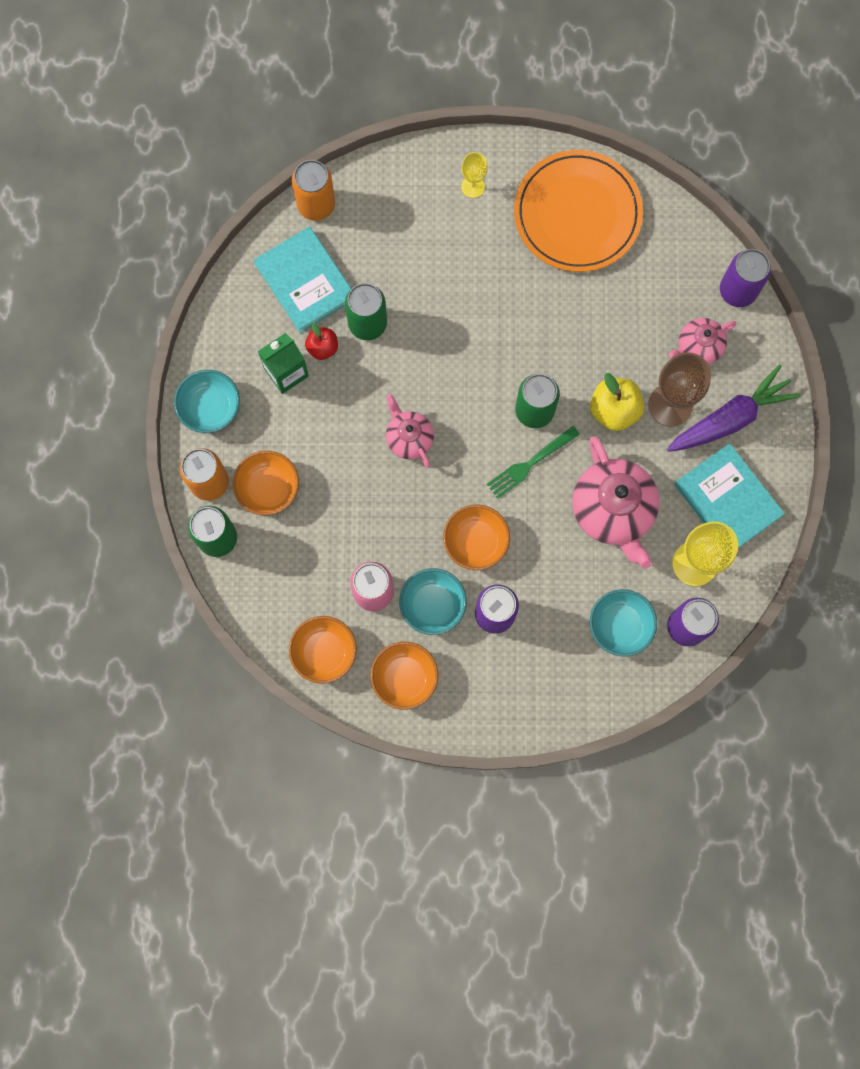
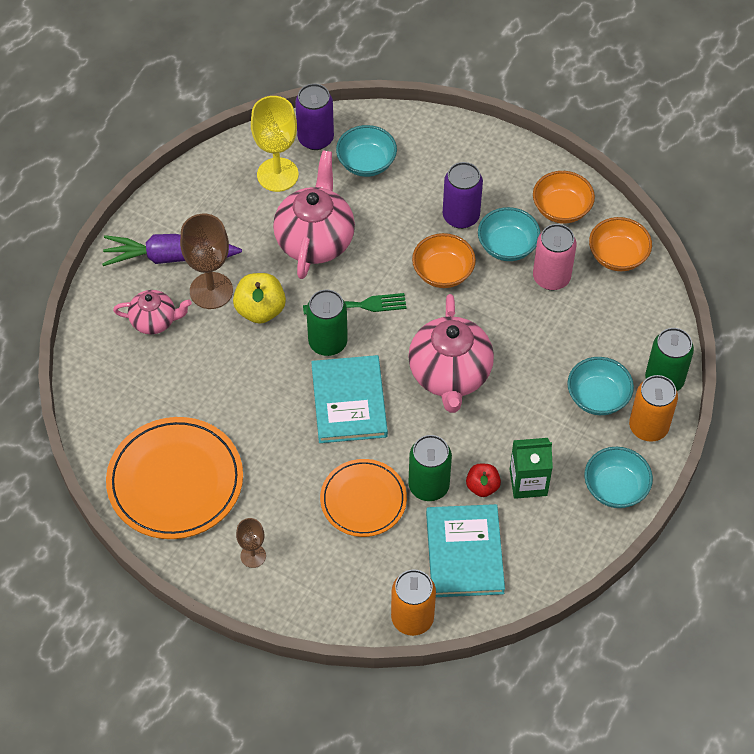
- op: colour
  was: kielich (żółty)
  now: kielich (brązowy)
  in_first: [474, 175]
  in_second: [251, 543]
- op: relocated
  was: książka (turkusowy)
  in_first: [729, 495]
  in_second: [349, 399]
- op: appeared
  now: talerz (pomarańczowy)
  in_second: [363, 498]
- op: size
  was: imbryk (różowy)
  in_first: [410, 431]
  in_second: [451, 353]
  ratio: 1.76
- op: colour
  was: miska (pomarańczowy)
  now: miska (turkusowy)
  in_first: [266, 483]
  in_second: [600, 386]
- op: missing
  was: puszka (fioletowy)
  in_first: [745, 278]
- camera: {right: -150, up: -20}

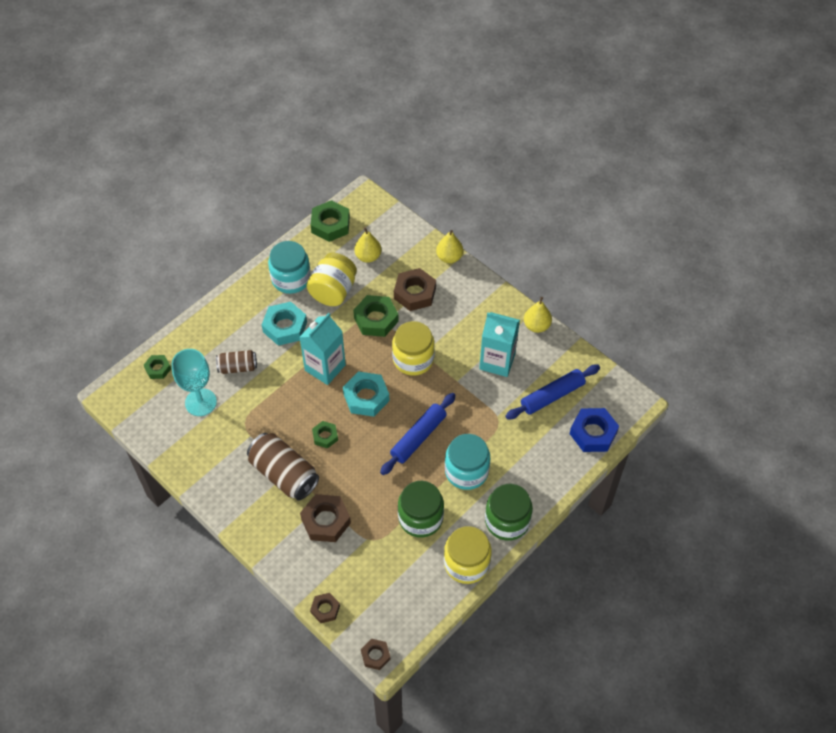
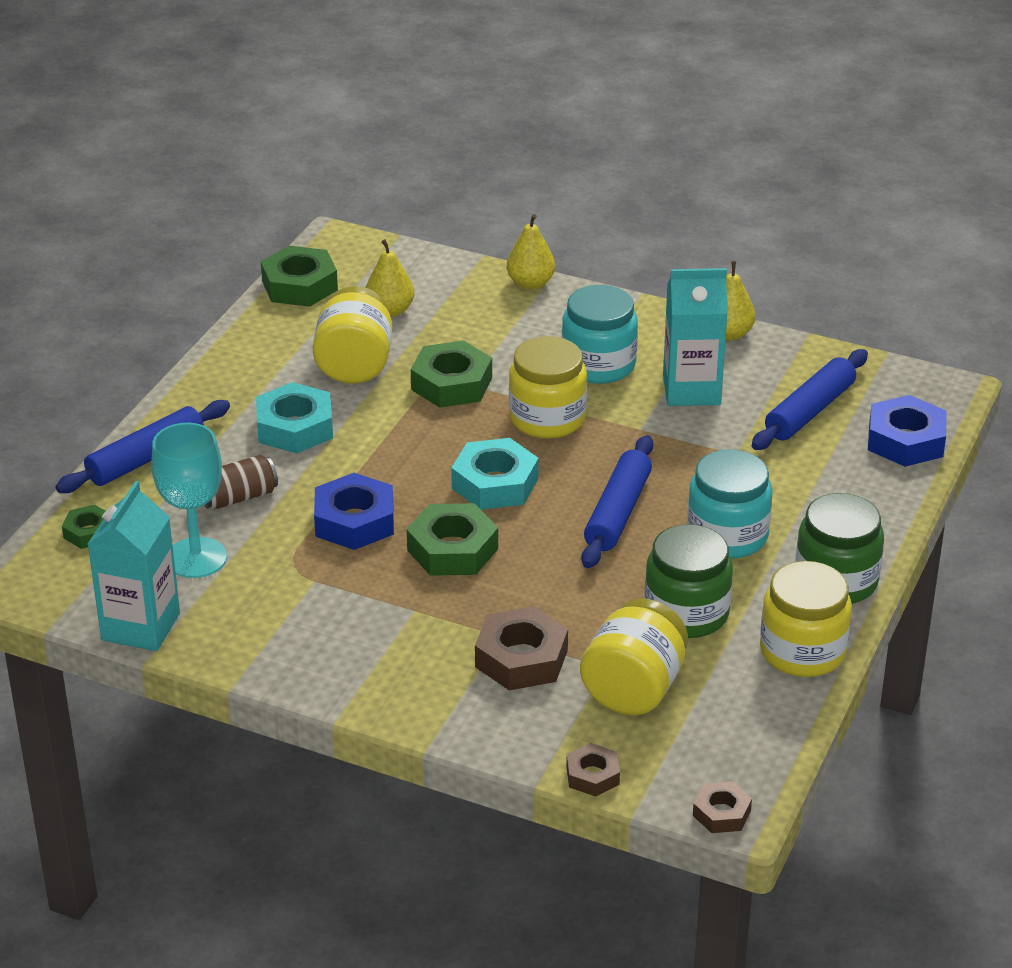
- op: appeared
  now: wałek do ciasta (niebieski)
  in_second: [142, 446]
- op: relocated
  was: karton mleka (turkusowy)
  in_first: [322, 349]
  in_second: [134, 566]
- op: appeared
  now: nakrętka (niebieski)
  in_second: [354, 511]
- op: size
  was: nakrętka (zielony)
  in_first: [325, 434]
  in_second: [452, 539]
  ratio: 1.75
- op: relocated
  was: słoik (turkusowy)
  in_first: [289, 267]
  in_second: [600, 334]
- op: appeared
  now: słoik (żółty)
  in_second: [634, 656]
- op: missing
  was: puszka (brązowy)
  in_first: [283, 467]
- op: missing
  was: nakrętka (brązowy)
  in_first: [415, 289]
- camera: {right: -20, up: -20}

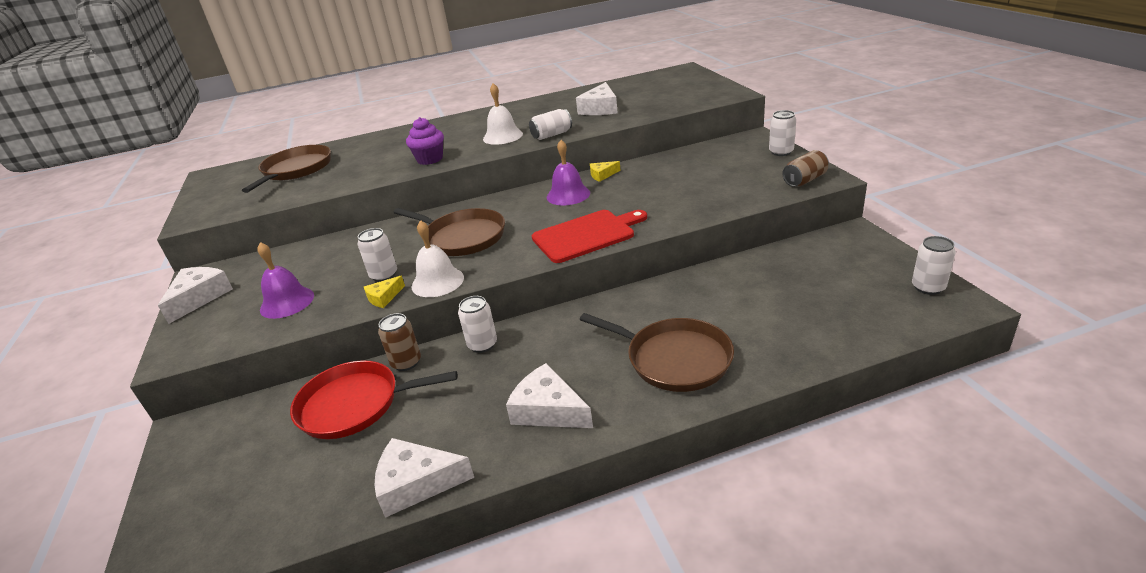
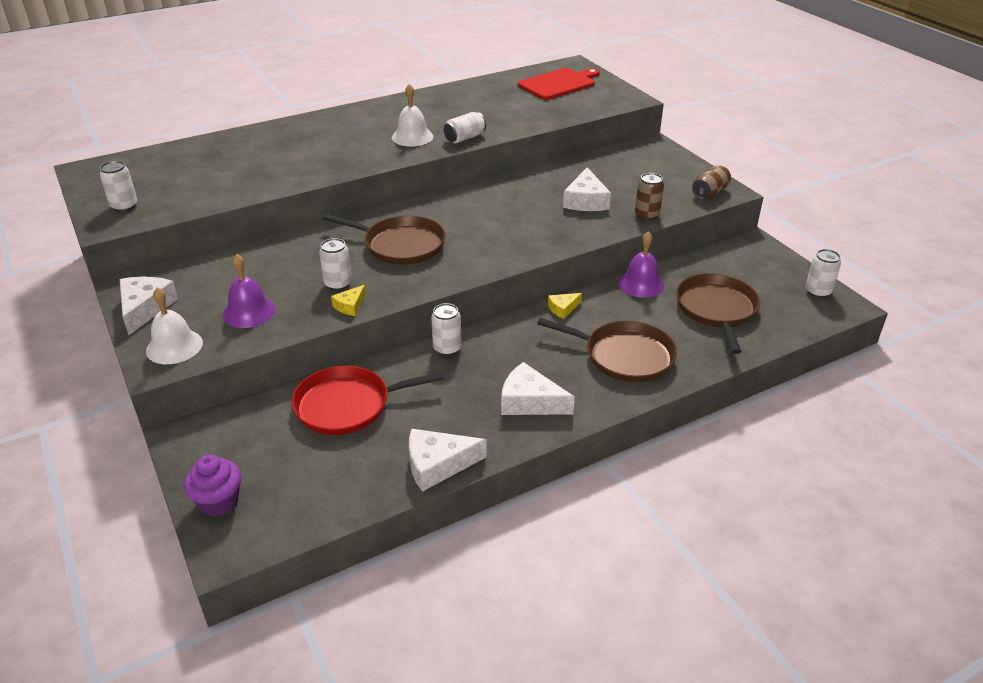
- op: relocated
  was: puszka (biały)
  in_first: [782, 133]
  in_second: [118, 186]
- op: relocated
  was: dzwonek (biały)
  in_first: [438, 258]
  in_second: [174, 325]
- op: relocated
  was: muffinka (fioletowy)
  in_first: [425, 141]
  in_second: [212, 486]
- op: relocated
  was: deska do krojenia (czerwony)
  in_first: [589, 236]
  in_second: [559, 84]
- op: relocated
  was: ser (żółty)
  in_first: [605, 171]
  in_second: [565, 306]
- op: relocated
  was: ser (biały)
  in_first: [597, 98]
  in_second: [587, 189]
- op: relocated
  was: dzwonek (fioletowy)
  in_first: [568, 172]
  in_second: [641, 265]
- op: relocated
  was: puszka (brązowy)
  in_first: [399, 342]
  in_second: [649, 196]
- op: relocated
  was: patelnia (brązowy)
  in_first: [286, 169]
  in_second: [718, 313]
- camera: {right: -15, up: 5}

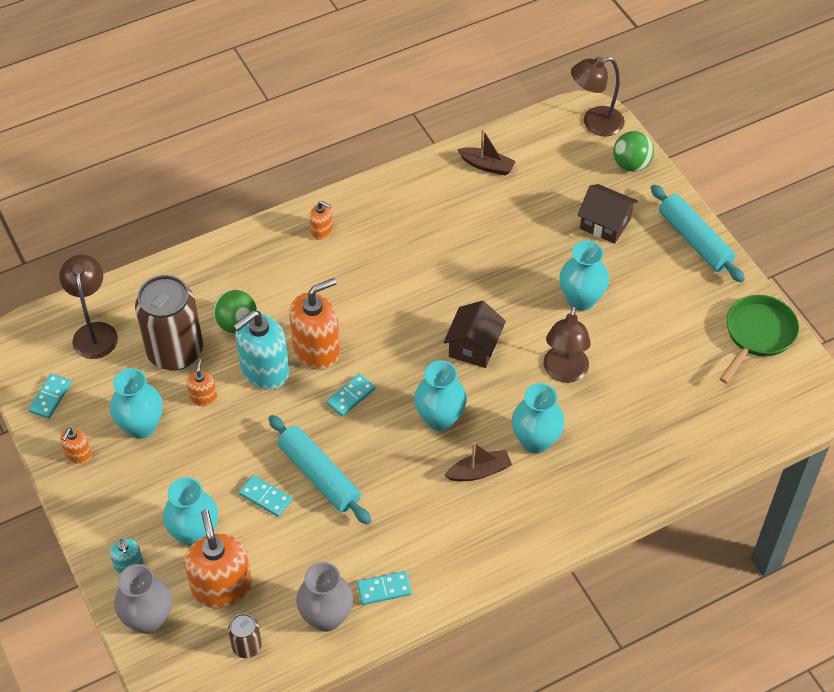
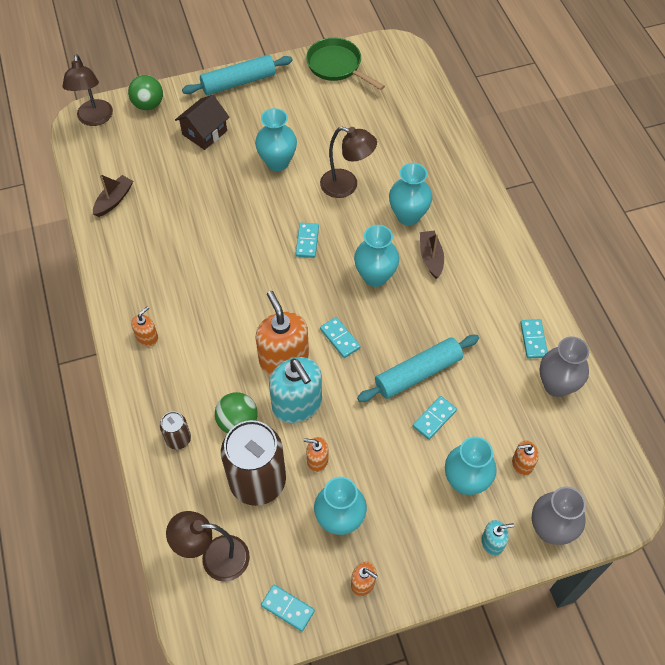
- op: relocated
  was: puszka (brązowy)
  in_first: [245, 635]
  in_second: [175, 431]
- op: exchanged
  was: domek (brązowy)
  now: kostka domina (turkusowy)
  in_first: [474, 334]
  in_second: [307, 240]
- op: size
  was: dozownik mydła (pomarańczowy)
  in_first: [218, 558]
  in_second: [525, 458]
  ratio: 0.49
- camera: {right: -80, up: 5}

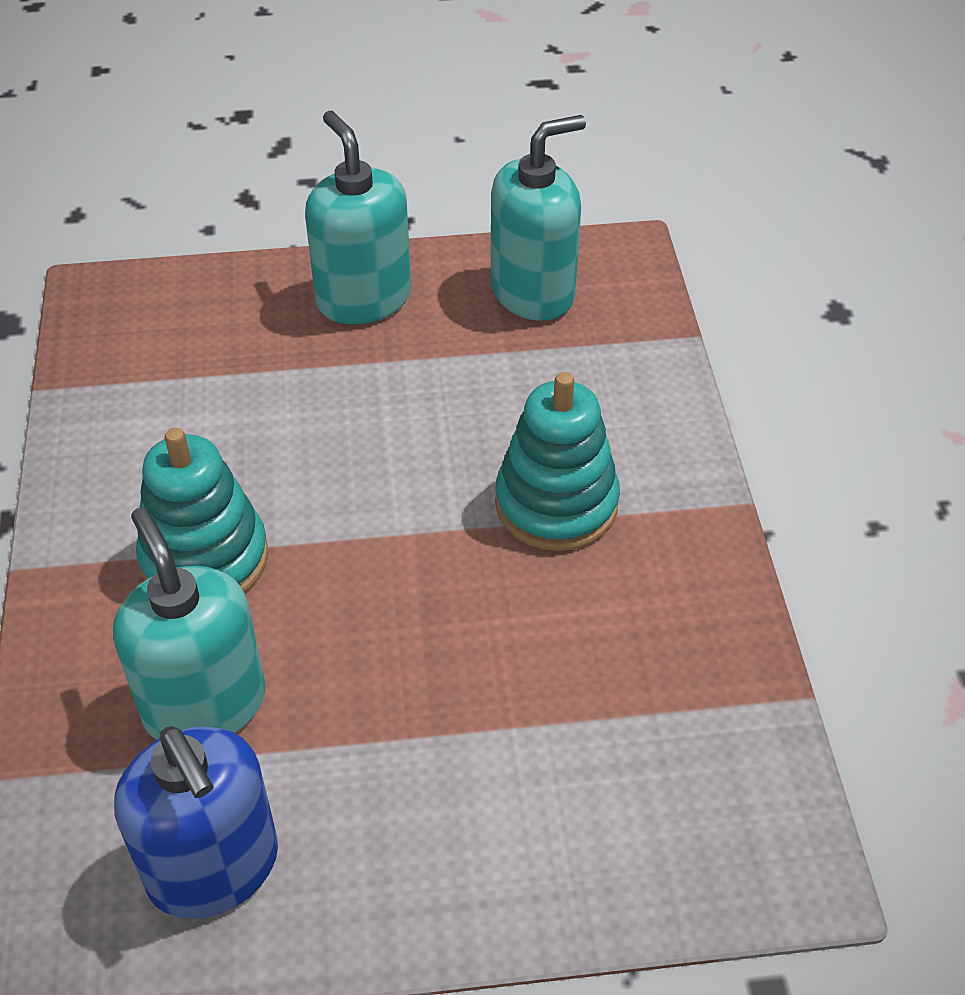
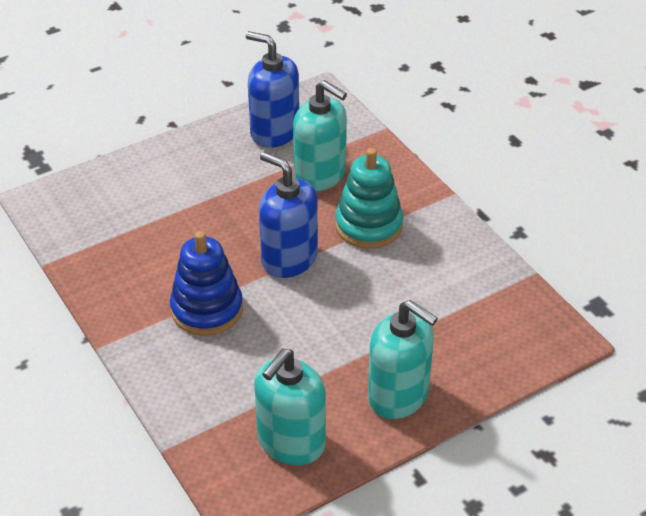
- op: colour
  was: zabawka nakładanka (turkusowy)
  now: zabawka nakładanka (niebieski)
  in_first: [557, 461]
  in_second: [206, 283]
- op: appeared
  now: dozownik mydła (niebieski)
  in_second: [288, 215]
- camera: {right: 155, up: -5}

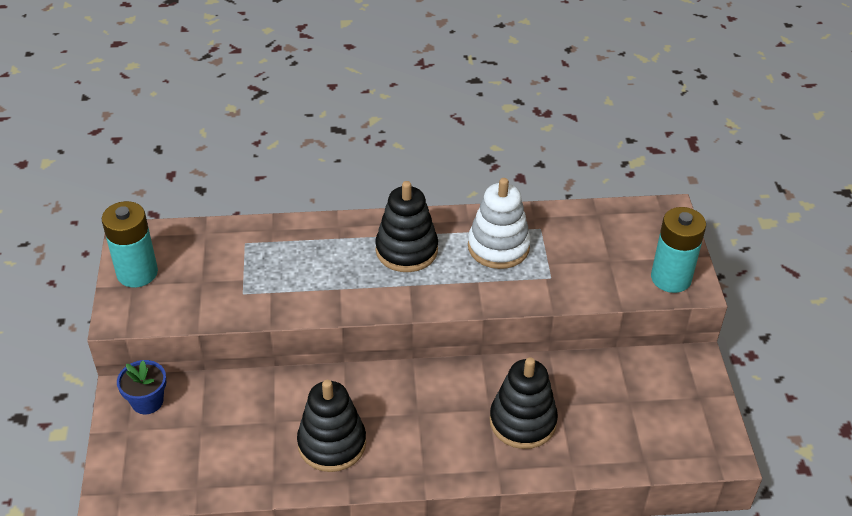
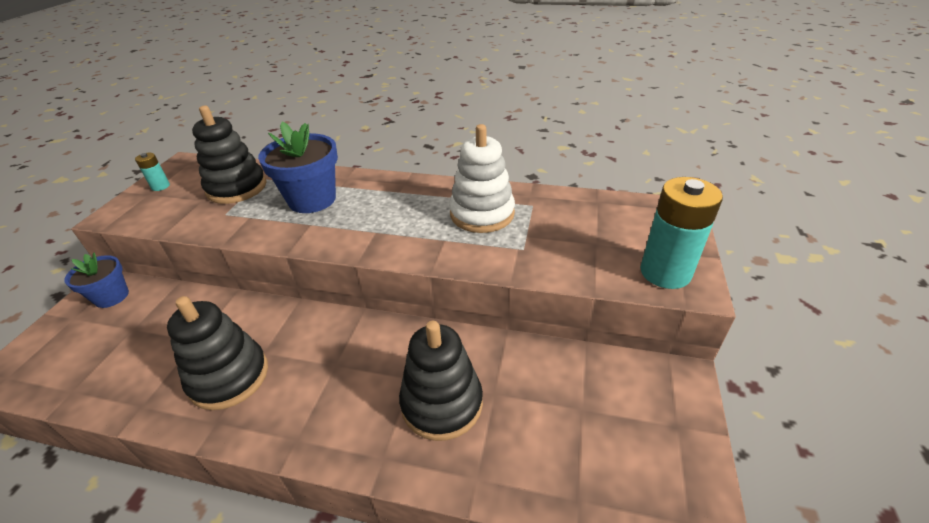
- op: size
  was: bateria (turkusowy)
  in_first: [130, 244]
  in_second: [152, 172]
  ratio: 0.47
- op: relocated
  was: zabawka nakładanka (czarny)
  in_first: [406, 226]
  in_second: [229, 155]
- op: appeared
  now: doniczka (niebieski)
  in_second: [298, 167]
- camera: {right: 20, up: -5}

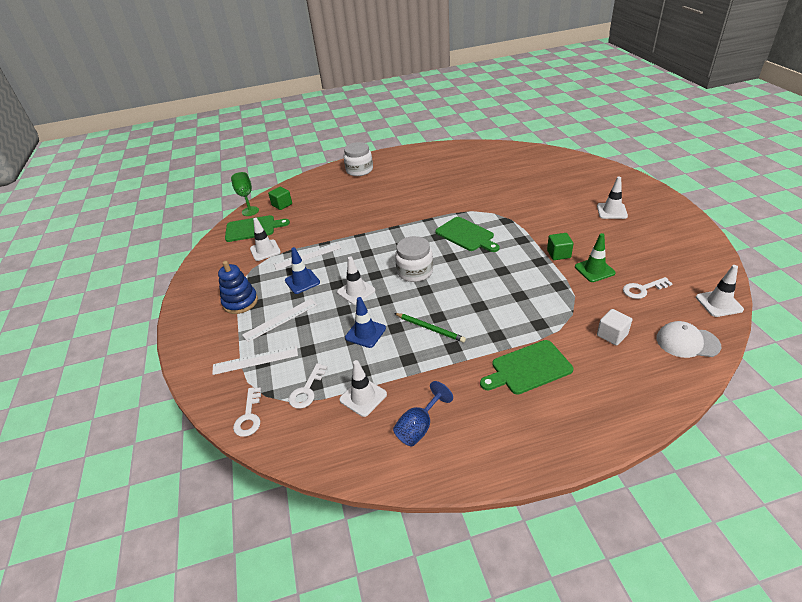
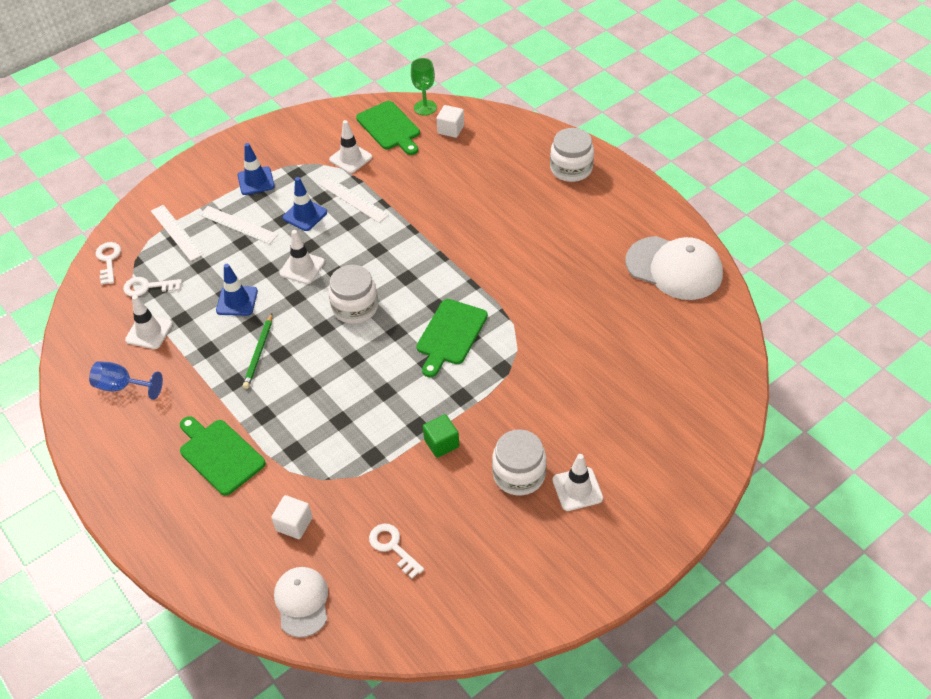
- op: spun
  was: klucz (biały)
  in_first: [247, 412]
  in_second: [108, 263]
  clockwise: 105
- op: exchanged
  was: zabawka nakładanka (niebieski)
  now: pachołek (niebieski)
  in_first: [238, 287]
  in_second: [256, 169]
- op: colour
  was: sześcian (zielony)
  now: sześcian (biały)
  in_first: [280, 198]
  in_second: [450, 121]
- op: appeared
  now: słoik (biały)
  in_second: [519, 462]
- op: appeared
  now: czapka (biały)
  in_second: [674, 268]
- op: missing
  was: pachołek (zielony)
  in_first: [595, 257]
- op: missing
  was: pachołek (biały)
  in_first: [720, 291]
- camera: {right: 65, up: 10}

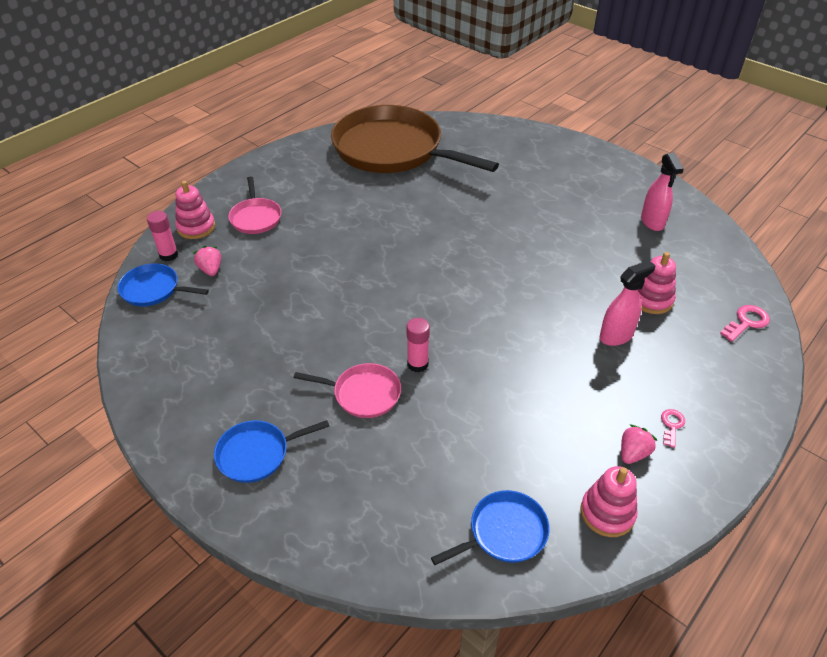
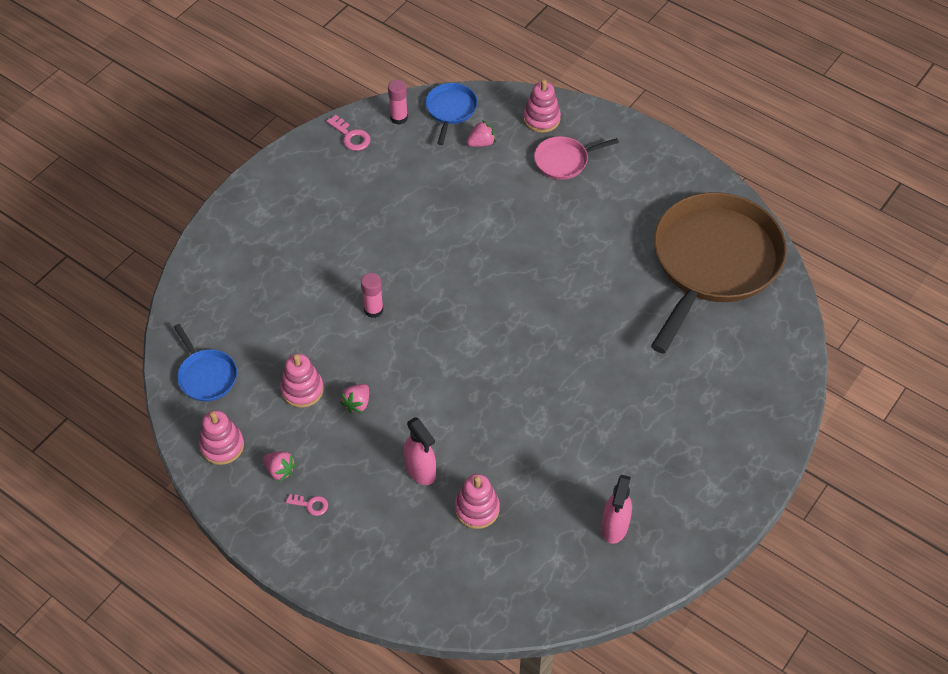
- op: appeared
  now: zabawka nakładanka (różowy)
  in_second: [302, 381]
- op: relocated
  was: klucz (różowy)
  in_first: [745, 323]
  in_second: [348, 133]
- op: appeared
  now: truskawka (różowy)
  in_second: [354, 398]
- op: relocated
  was: klej w sztyfcie (różowy)
  in_first: [162, 236]
  in_second: [398, 102]
- op: spun
  was: spryskiwacz (różowy)
  in_first: [662, 192]
  in_second: [617, 509]
  clockwise: -60
- op: missing
  was: patelnia (niebieski)
  in_first: [271, 451]
- op: missing
  was: patelnia (różowy)
  in_first: [347, 390]
- camera: {right: 85, up: 10}

